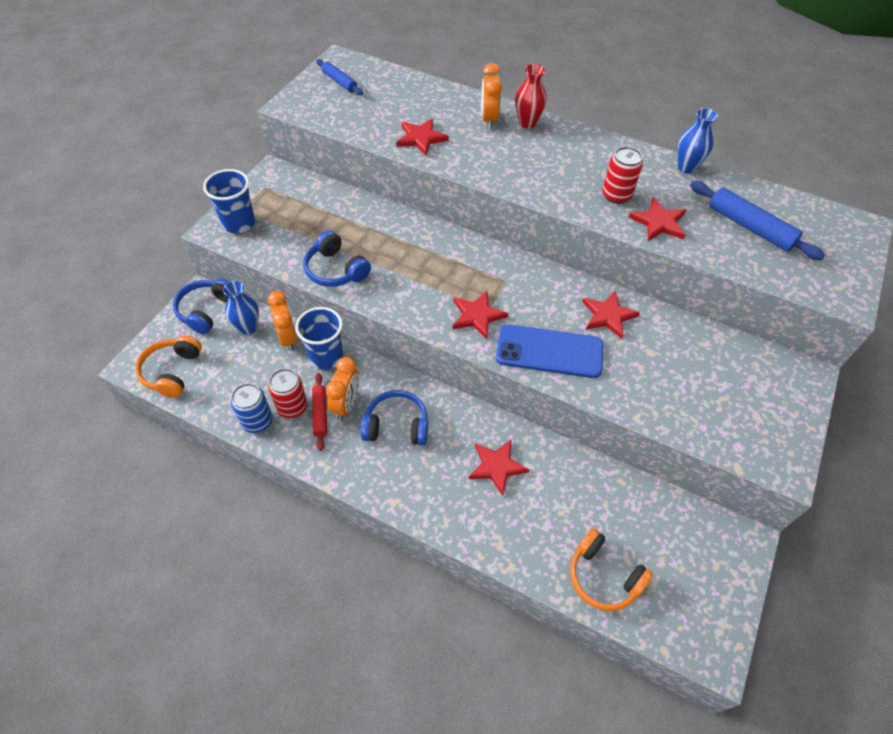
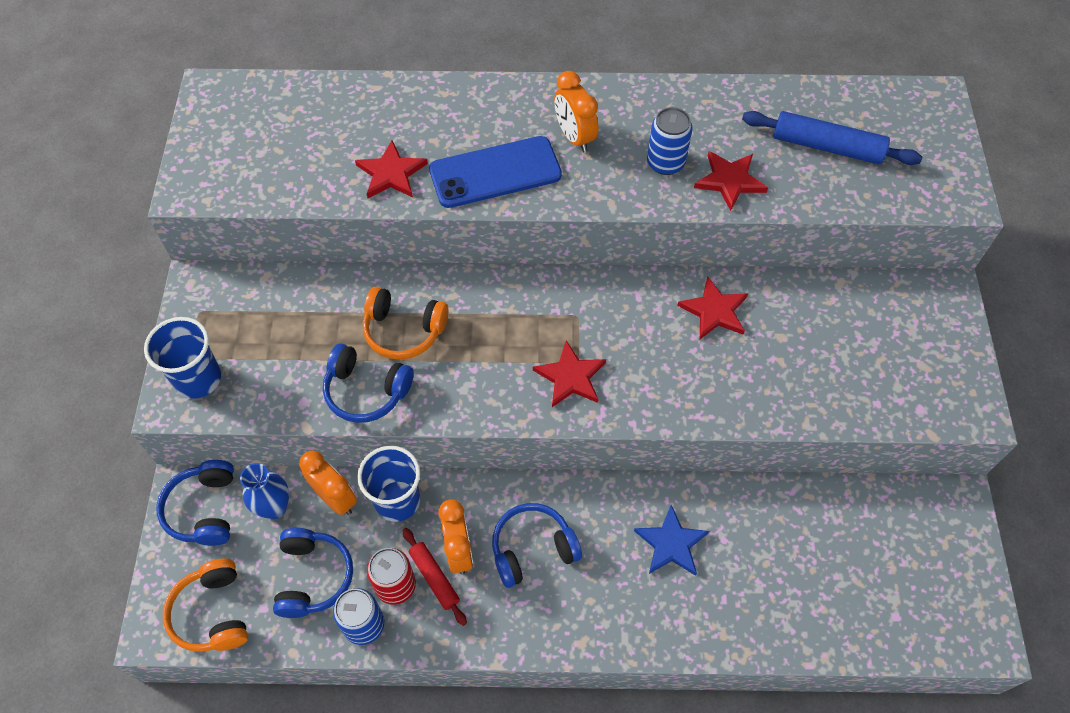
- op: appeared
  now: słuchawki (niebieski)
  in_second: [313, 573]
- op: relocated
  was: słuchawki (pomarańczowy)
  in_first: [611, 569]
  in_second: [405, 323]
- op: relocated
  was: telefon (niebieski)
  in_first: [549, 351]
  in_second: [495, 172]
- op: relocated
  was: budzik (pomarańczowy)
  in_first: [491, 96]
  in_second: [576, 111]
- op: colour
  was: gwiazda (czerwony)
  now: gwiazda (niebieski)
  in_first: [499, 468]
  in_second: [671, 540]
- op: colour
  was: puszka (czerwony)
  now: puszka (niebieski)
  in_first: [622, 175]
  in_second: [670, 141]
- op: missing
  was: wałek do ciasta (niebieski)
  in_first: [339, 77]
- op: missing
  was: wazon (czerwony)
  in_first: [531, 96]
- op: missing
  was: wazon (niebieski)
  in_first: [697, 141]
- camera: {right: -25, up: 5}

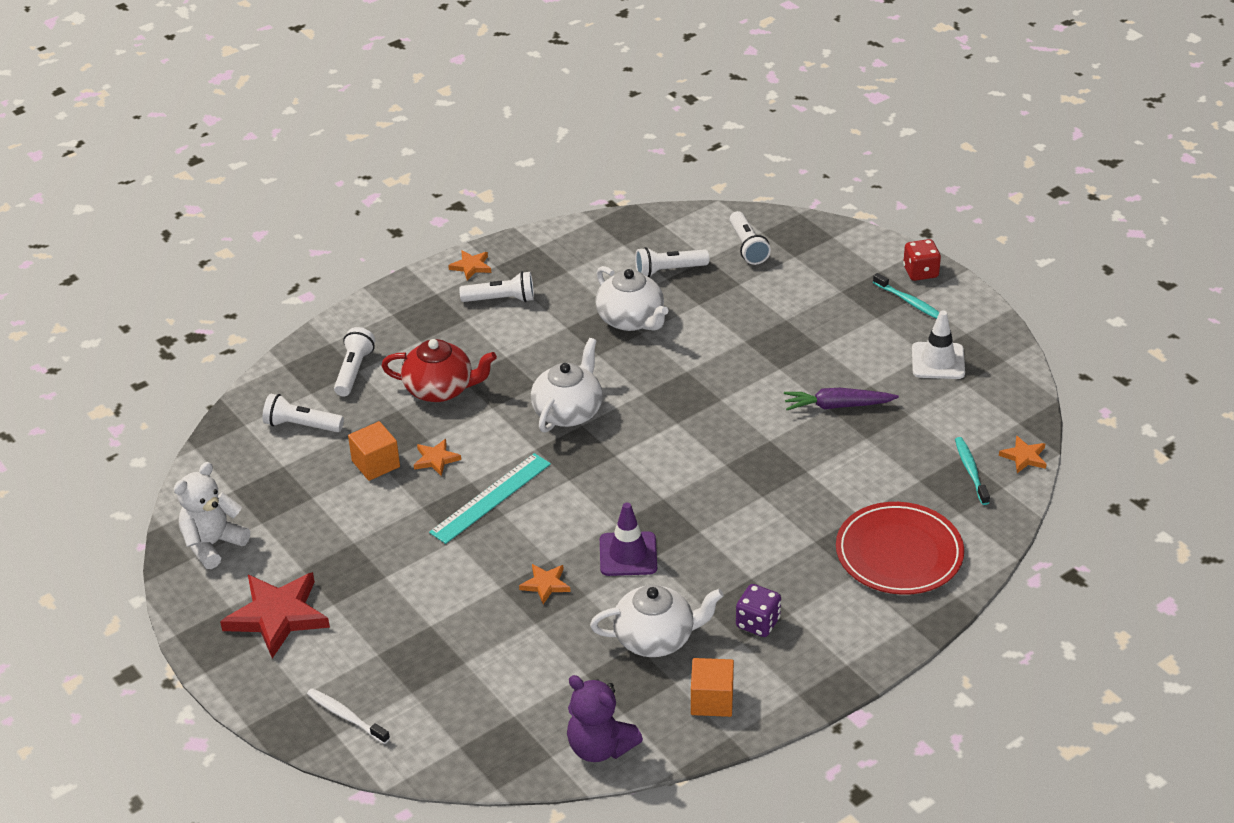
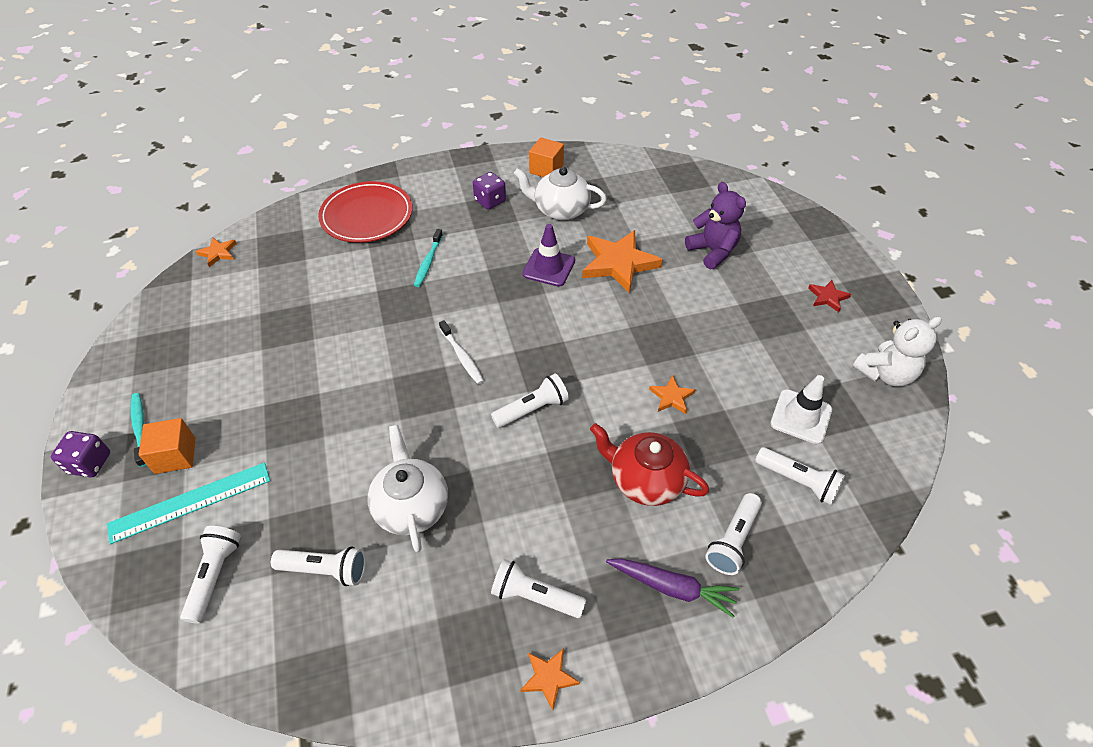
- op: colour
  was: kostka do gry (czerwony)
  now: kostka do gry (fioletowy)
  in_first: [922, 260]
  in_second: [80, 454]
- op: relocated
  was: linijka (turkusowy)
  in_first: [490, 498]
  in_second: [188, 503]
- op: relocated
  was: sześcian (pomarańczowy)
  in_first: [374, 451]
  in_second: [167, 446]
- op: relocated
  was: szczoteczka do zębów (turkusowy)
  in_first: [972, 471]
  in_second: [428, 258]
- op: relocated
  was: szczoteczka do zębów (biały)
  in_first: [348, 716]
  in_second: [461, 352]
- op: exchanged
  was: imbryk (biały)
  now: latarka (biały)
  in_first: [567, 385]
  in_second: [530, 401]
- op: size
  was: gwiazda (pomarańczowy)
  in_first: [545, 584]
  in_second: [622, 262]
  ratio: 2.06
- op: relocated
  was: marchewka (fioletowy)
  in_first: [841, 399]
  in_second: [672, 588]
- op: relocated
  was: miś (fioletowy)
  in_first: [605, 718]
  in_second: [715, 225]
- op: relocated
  was: pachołek (biały)
  in_first: [938, 344]
  in_second: [801, 409]
- op: size
  was: gwiazda (czerwony)
  in_first: [275, 615]
  in_second: [829, 296]
  ratio: 0.48
- camera: {right: -160, up: 10}

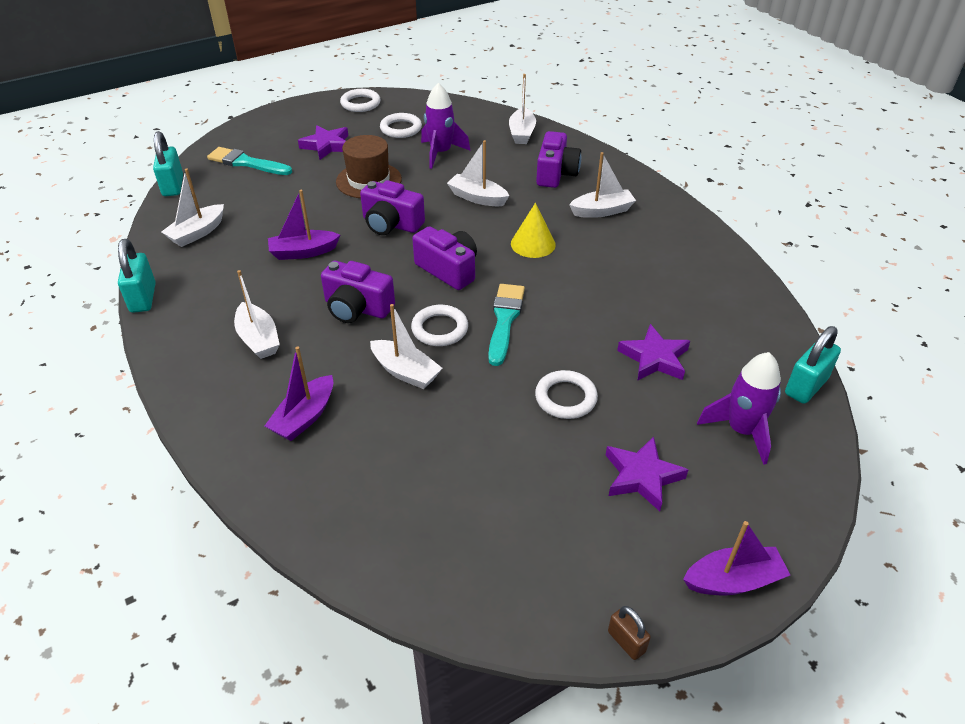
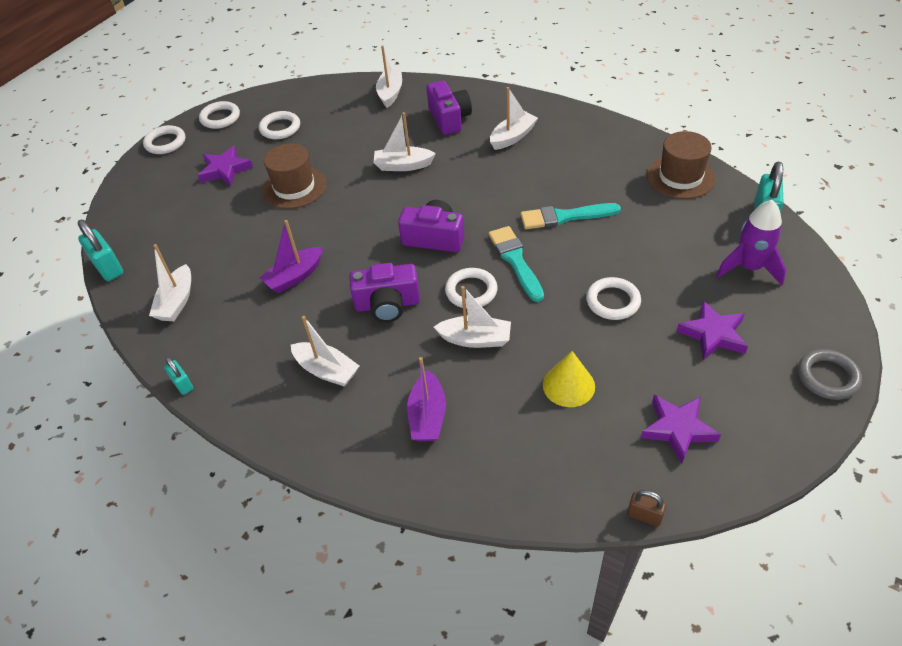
- op: appeared
  now: pierścień (biały)
  in_second: [164, 139]
- op: size
  was: kłódka (turkusowy)
  in_first: [137, 276]
  in_second: [178, 376]
  ratio: 0.58
- op: spun
  was: łódka (biały)
  in_first: [522, 109]
  in_second: [389, 76]
  clockwise: -150
- op: relocated
  was: pędzel (turkusowy)
  in_first: [249, 161]
  in_second: [571, 216]
- op: relocated
  was: stożek (żółty)
  in_first: [533, 230]
  in_second: [569, 379]
- op: relocated
  was: kłódka (brązowy)
  in_first: [629, 633]
  in_second: [646, 508]
- op: relocated
  was: gwiazda (fioletowy)
  in_first: [653, 352]
  in_second: [681, 429]
- op: appeared
  now: kapelusz (brązowy)
  in_second: [681, 165]
- op: exchanged
  was: łódka (fioletowy)
  now: pierścień (szary)
  in_first: [736, 558]
  in_second: [830, 374]
- op: missing
  was: aparat fotograficzny (fioletowy)
  in_first: [392, 207]
- op: missing
  was: rakieta (fioletowy)
  in_first: [445, 126]
- camera: {right: -25, up: 5}

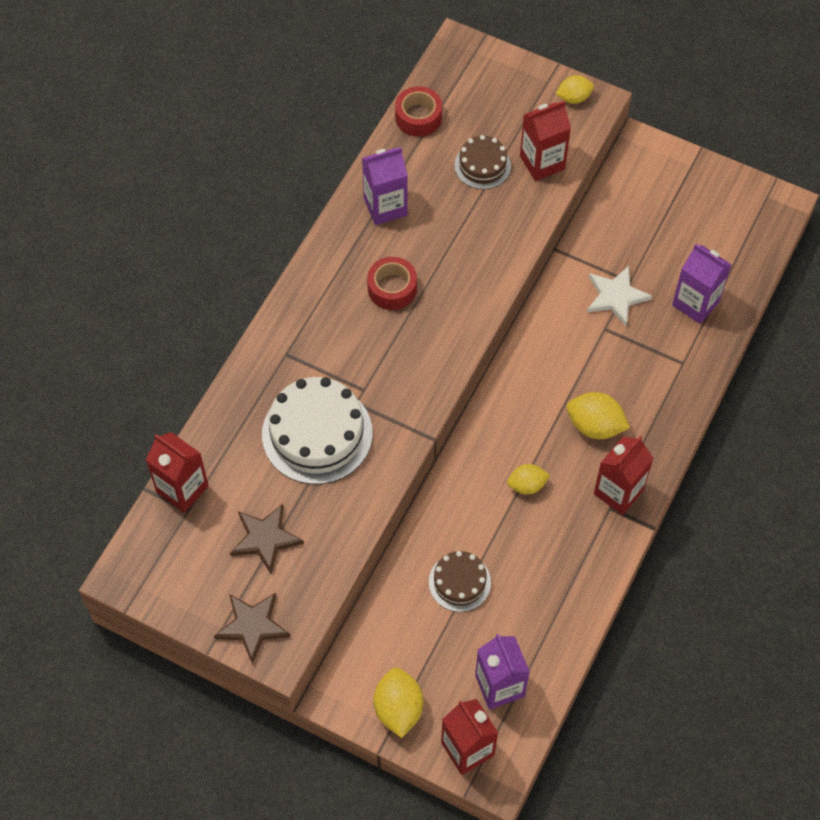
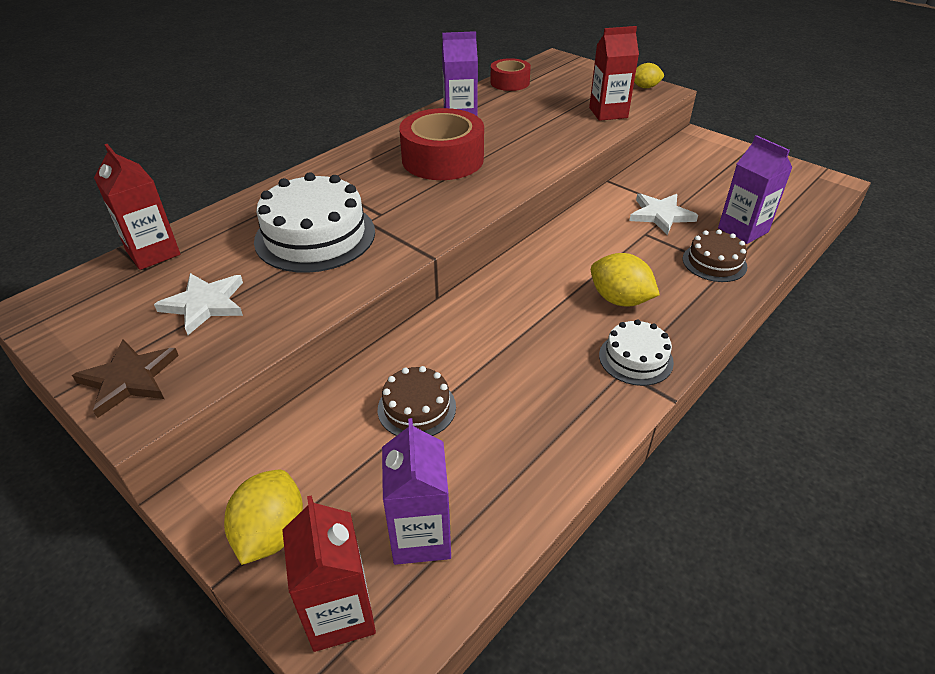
- op: colour
  was: gwiazda (brązowy)
  now: gwiazda (biały)
  in_first: [267, 539]
  in_second: [198, 304]
- op: size
  was: taśma klejąca (czerwony)
  in_first: [392, 283]
  in_second: [441, 144]
  ratio: 1.73
- op: exchanged
  was: karton mleka (czerwony)
  now: tort (biały)
  in_first: [624, 475]
  in_second: [636, 352]
- op: relocated
  was: tort (brązowy)
  in_first: [482, 162]
  in_second: [715, 256]
- op: missing
  was: cytryna (żółty)
  in_first: [528, 479]
- camera: {right: 15, up: -20}

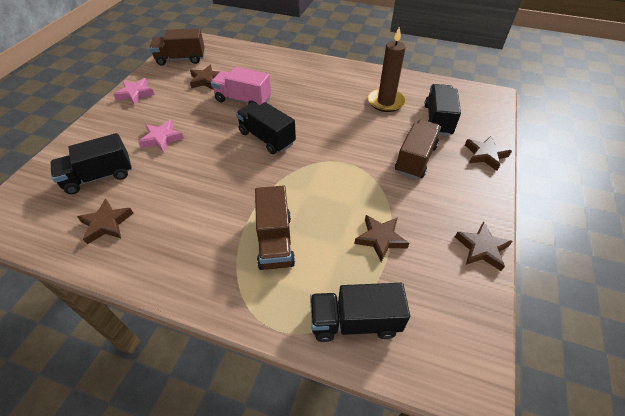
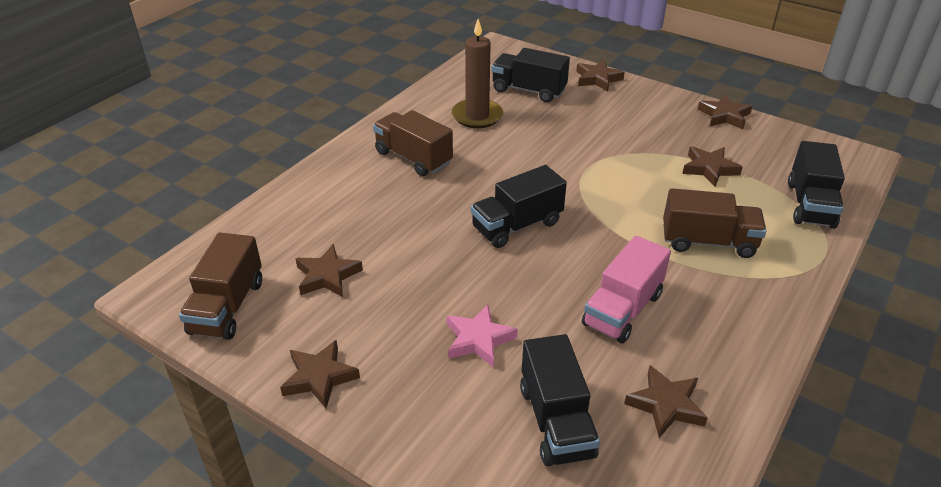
- op: colour
  was: gwiazda (różowy)
  now: gwiazda (brązowy)
  in_first: [134, 91]
  in_second: [320, 374]
- op: relocated
  was: ciężarówka (brązowy)
  in_first: [418, 149]
  in_second: [413, 143]
- op: relocated
  was: ciężarówka (różowy)
  in_first: [241, 86]
  in_second: [626, 289]
- camera: {right: -75, up: -10}

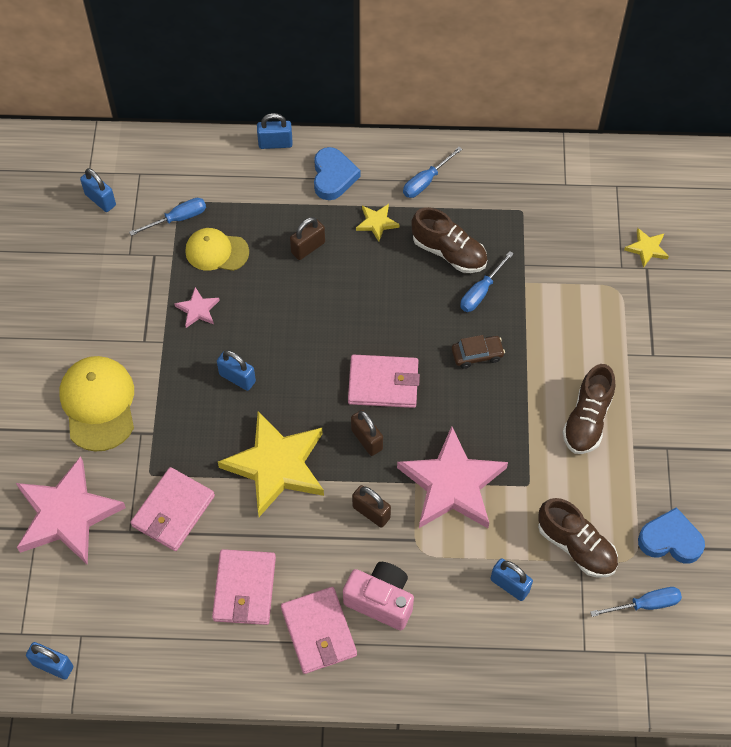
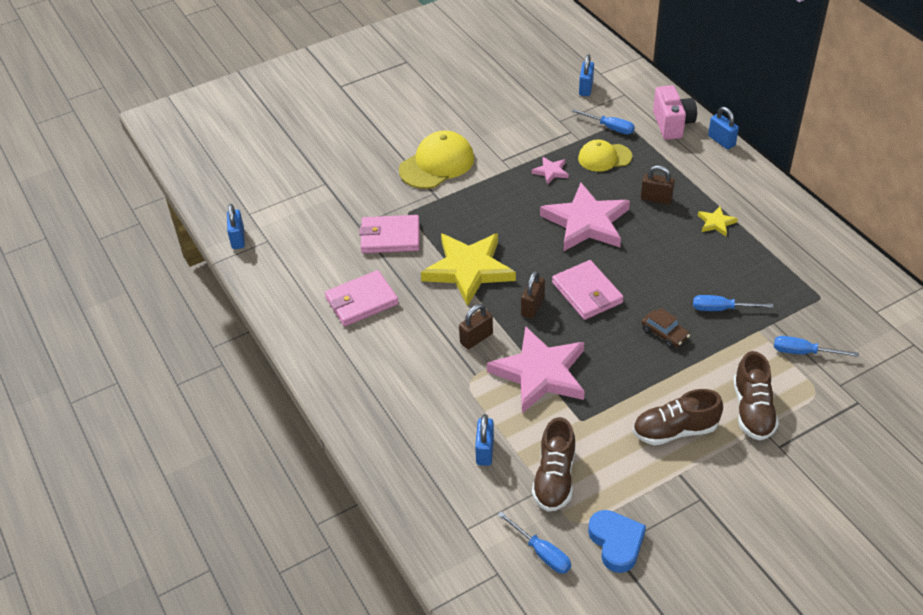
- op: spun
  was: kłódka (brązowy)
  in_first: [371, 506]
  in_second: [476, 326]
  clockwise: 45
- op: relocated
  was: gwiazda (różowy)
  in_first: [71, 510]
  in_second: [585, 217]
- op: spun
  was: czapka (żółty)
  in_first: [217, 249]
  in_second: [605, 156]
  clockwise: -75
- op: relocated
  was: aparat fotograficzny (różowy)
  in_first: [378, 596]
  in_second: [675, 112]
- op: relocated
  was: but (brązowy)
  in_first: [449, 240]
  in_second: [756, 395]
- op: relocated
  was: śrubokręt (niebieski)
  in_first: [432, 172]
  in_second: [816, 346]
- op: missing
  was: kłódka (niebieski)
  in_first: [236, 370]
- op: missing
  was: portfel (różowy)
  in_first: [319, 630]
- op: missing
  was: serce (niebieski)
  in_first: [337, 173]
- op: missing
  was: gwiazda (żółty)
  in_first: [646, 248]
- camera: {right: 60, up: -15}

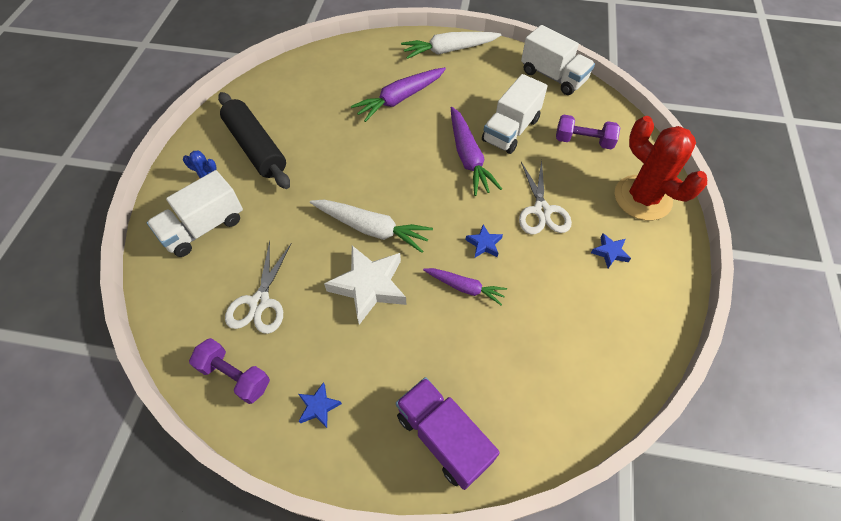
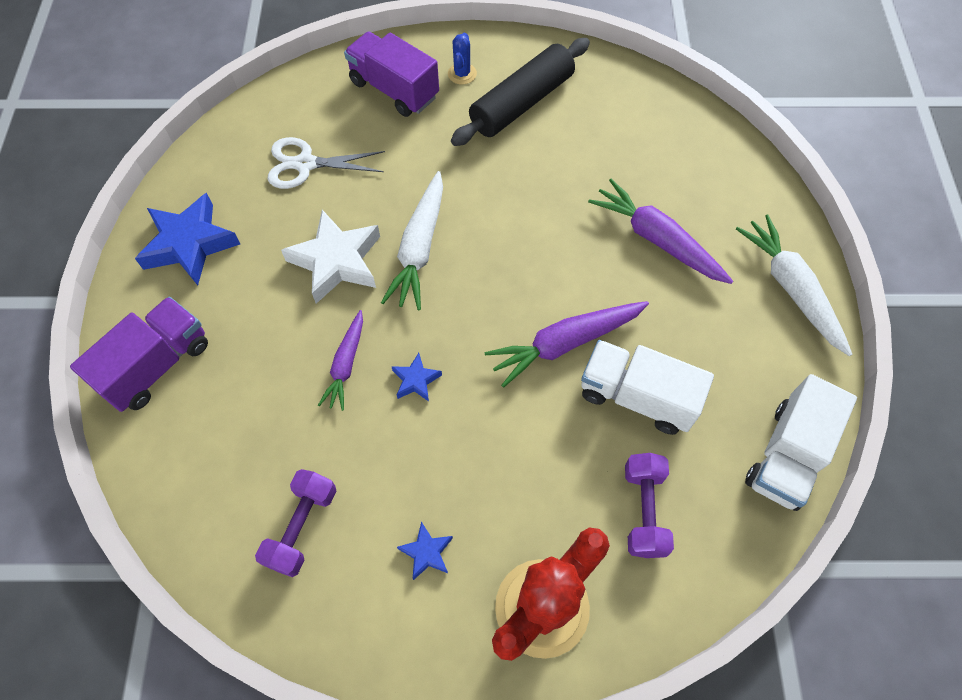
- op: size
  was: gwiazda (niebieski)
  in_first: [320, 405]
  in_second: [187, 239]
  ratio: 2.09
- op: relocated
  was: hantel (fioletowy)
  in_first: [229, 371]
  in_second: [295, 523]
- op: colour
  was: ciężarówka (biały)
  now: ciężarówka (fioletowy)
  in_first: [195, 213]
  in_second: [391, 74]
- op: missing
  was: nożyczki (biały)
  in_first: [545, 197]
- camera: {right: 80, up: 5}

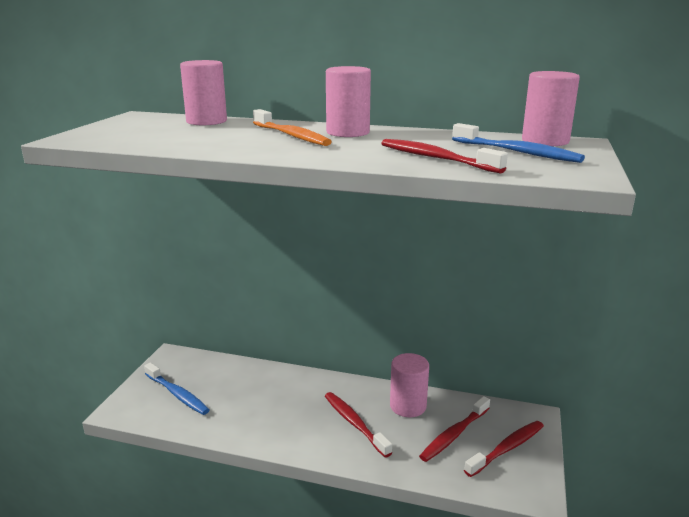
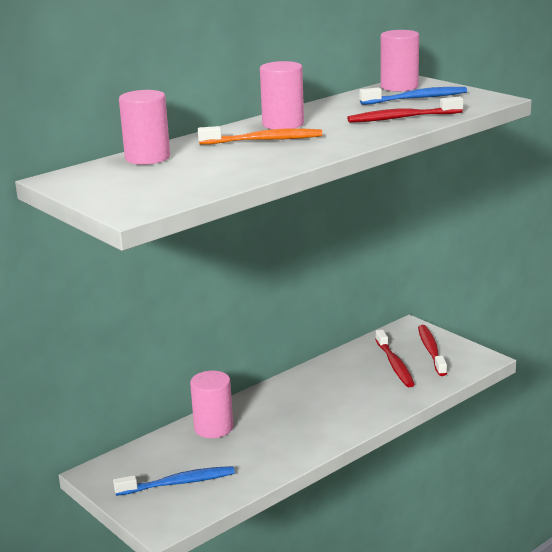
- op: relocated
  was: walec (różowy)
  in_first: [409, 385]
  in_second: [211, 404]
- op: missing
  was: szczoteczka do zębów (czerwony)
  in_first: [358, 424]
- camera: {right: -55, up: 0}

